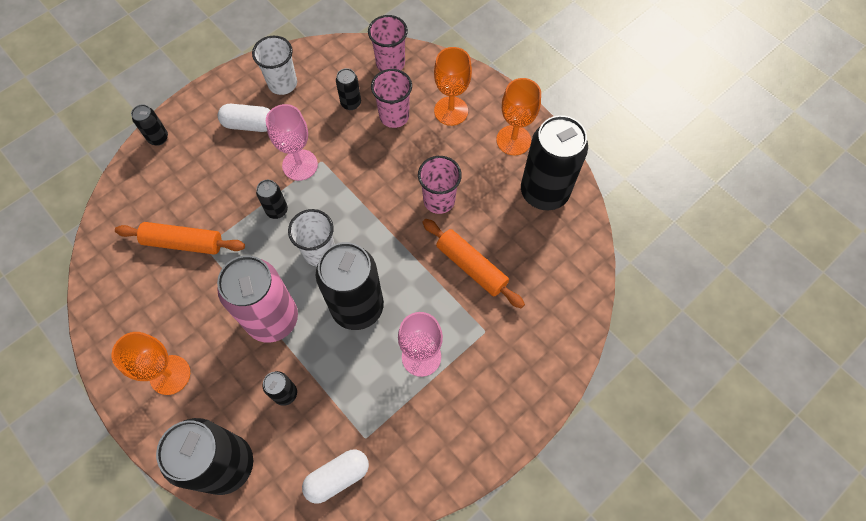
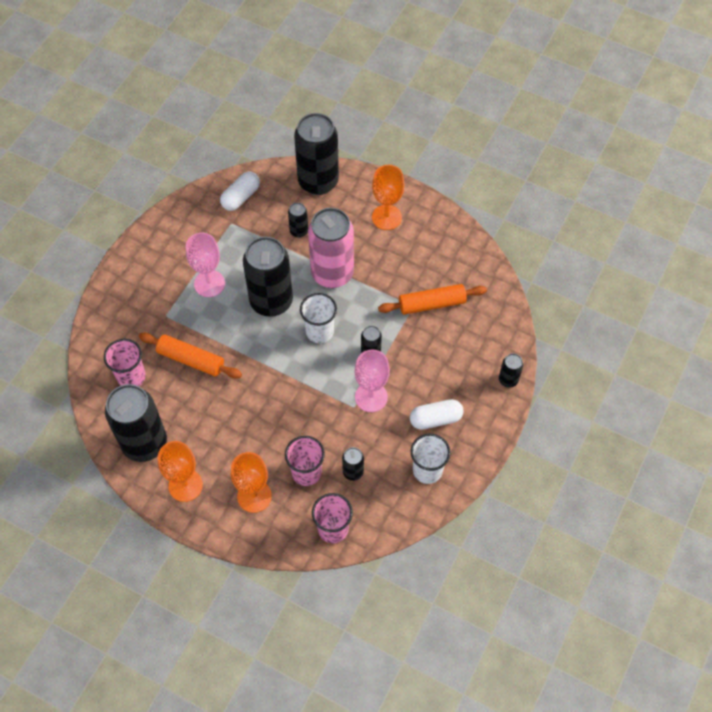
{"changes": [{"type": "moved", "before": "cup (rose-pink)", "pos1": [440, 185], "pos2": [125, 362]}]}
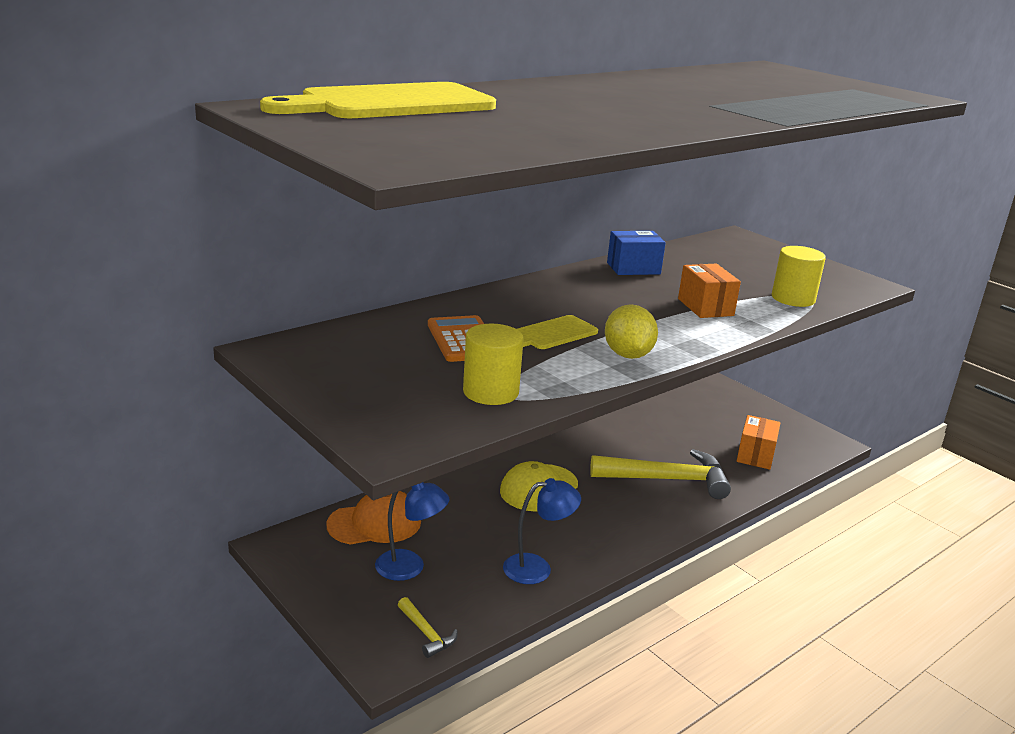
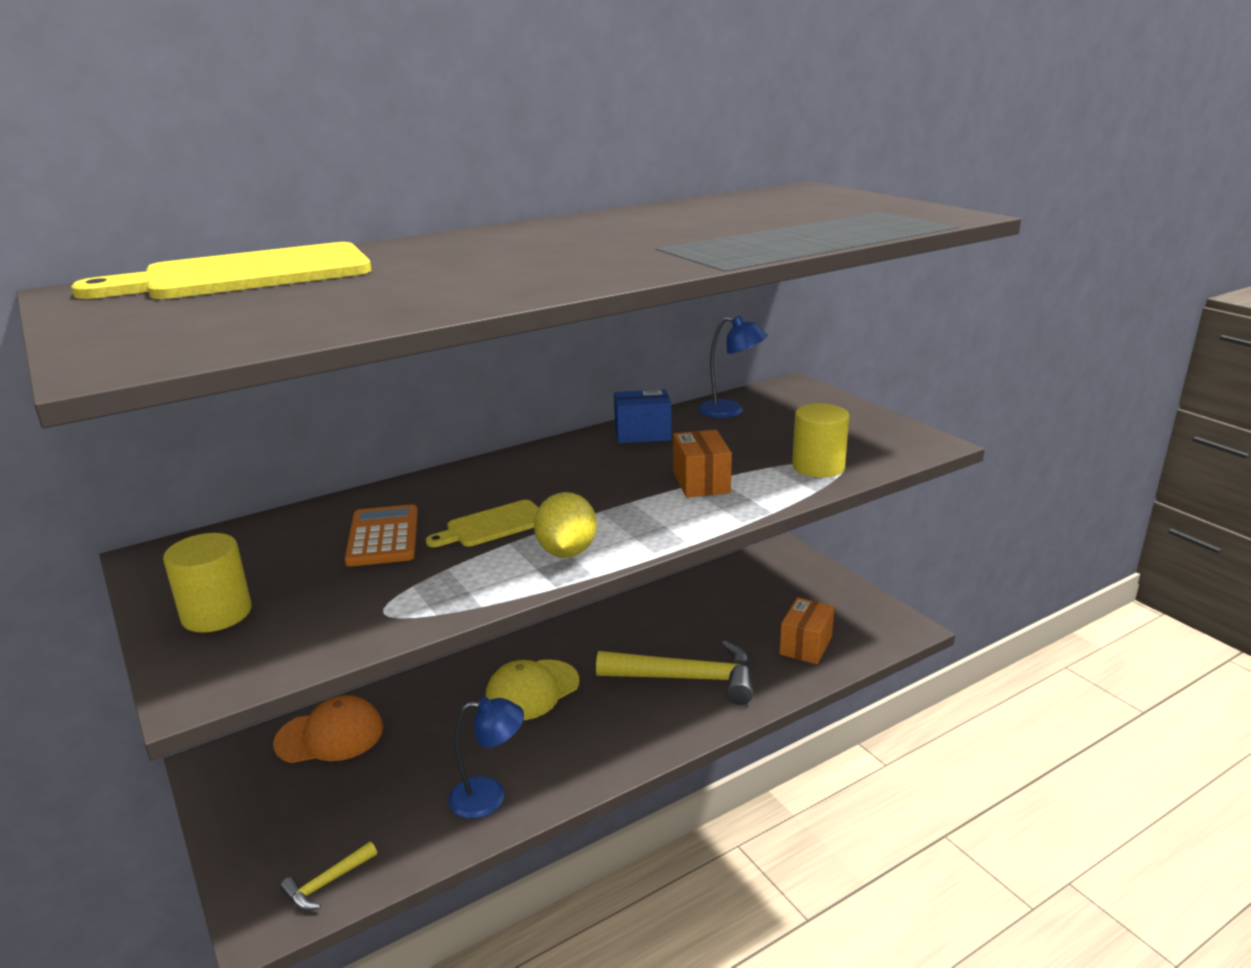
{"changes": [{"type": "moved", "before": "solid cylinder (yellow)", "pos1": [493, 364], "pos2": [207, 582]}, {"type": "turned", "before": "carpenter's hammer (yellow)", "pos1": [428, 627], "pos2": [328, 876], "turn": 75}, {"type": "moved", "before": "lamp (blue)", "pos1": [412, 531], "pos2": [733, 367]}]}
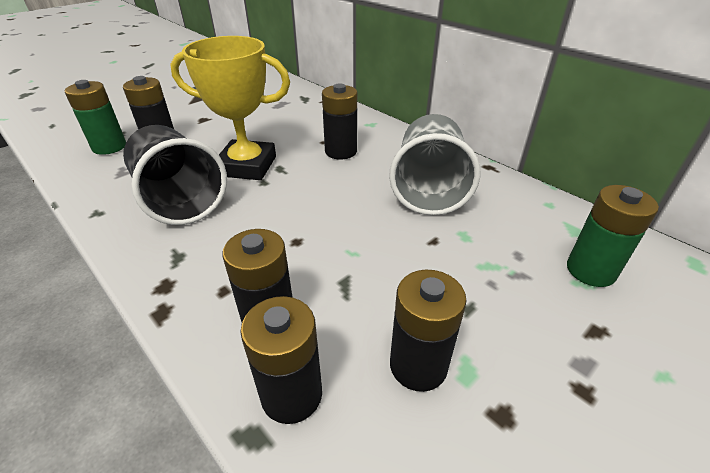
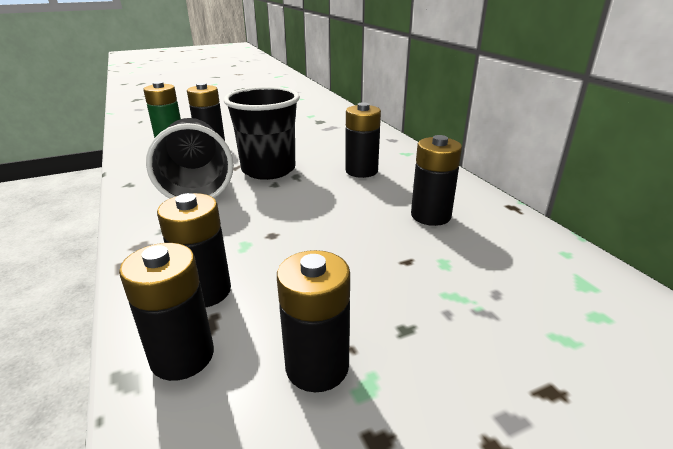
{"changes": [{"type": "replaced", "before": "prize cup (yellow)", "after": "cup (black)", "pos1": [230, 108], "pos2": [262, 133]}, {"type": "replaced", "before": "cup (gray)", "after": "AA battery (black)", "pos1": [435, 164], "pos2": [436, 180]}, {"type": "removed", "before": "AA battery (emerald)", "pos1": [613, 236]}]}
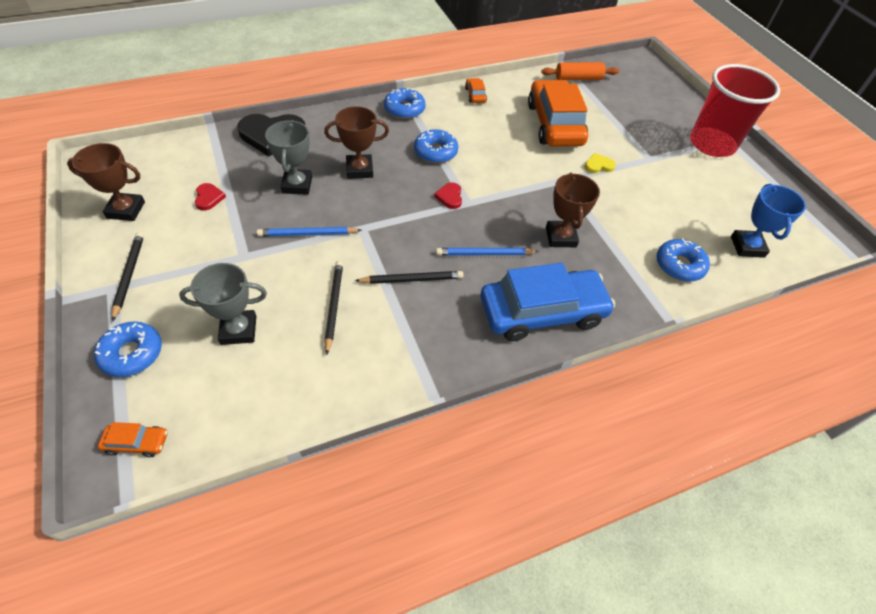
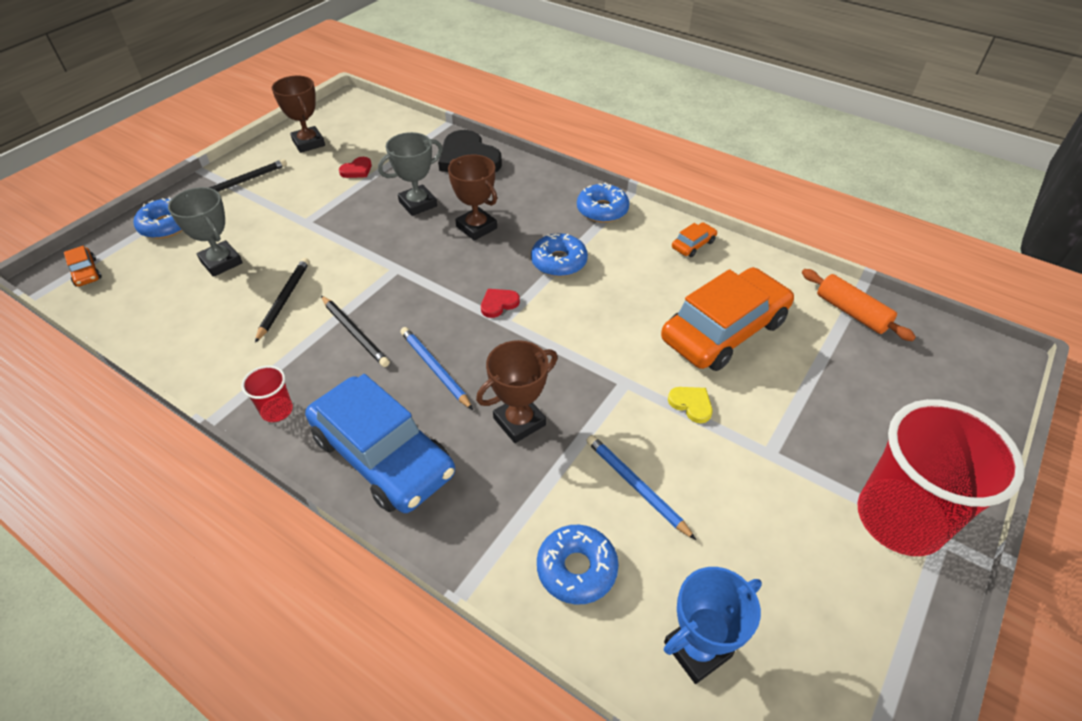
{"changes": [{"type": "added", "after": "cup (red)", "pos2": [267, 393]}, {"type": "turned", "before": "lead pencil (black)", "pos1": [334, 308], "pos2": [282, 300], "turn": -45}, {"type": "moved", "before": "lead pencil (blue)", "pos1": [309, 232], "pos2": [641, 487]}]}
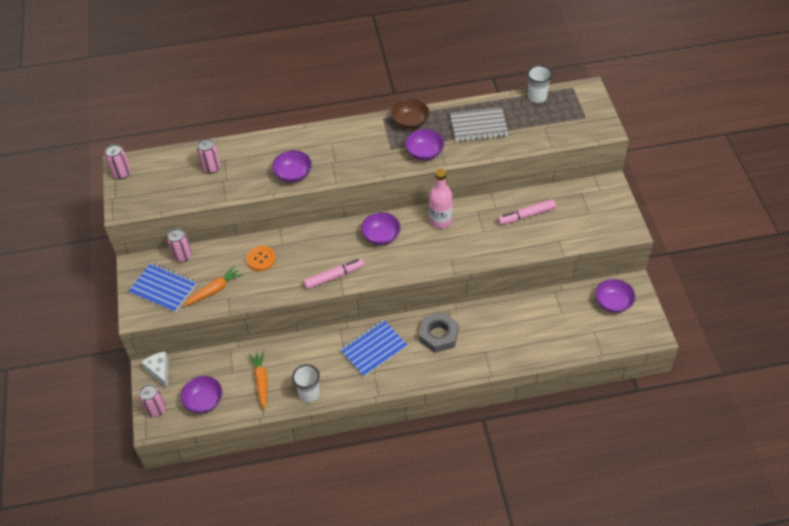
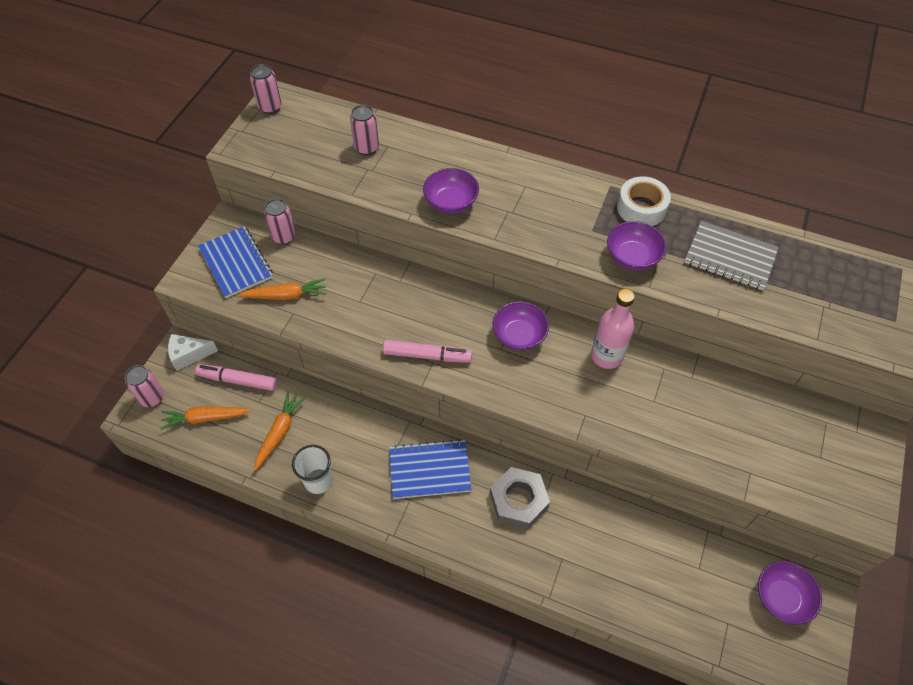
{"changes": [{"type": "replaced", "before": "serving bowl (violet)", "after": "carrot (orange-coloured)", "pos1": [201, 394], "pos2": [205, 418]}, {"type": "turned", "before": "cheese wedge (white)", "pos1": [154, 370], "pos2": [193, 352], "turn": -105}, {"type": "moved", "before": "marker (rose-pink)", "pos1": [526, 212], "pos2": [236, 377]}, {"type": "replaced", "before": "serving bowl (brown)", "after": "roll of tape (white)", "pos1": [410, 114], "pos2": [644, 201]}, {"type": "removed", "before": "button (orange-coloured)", "pos1": [261, 258]}, {"type": "removed", "before": "cup (white)", "pos1": [539, 84]}]}
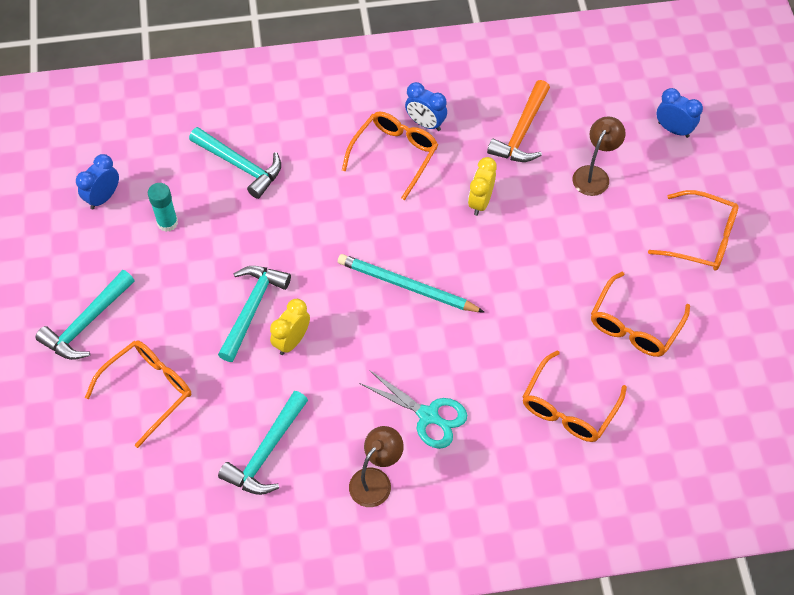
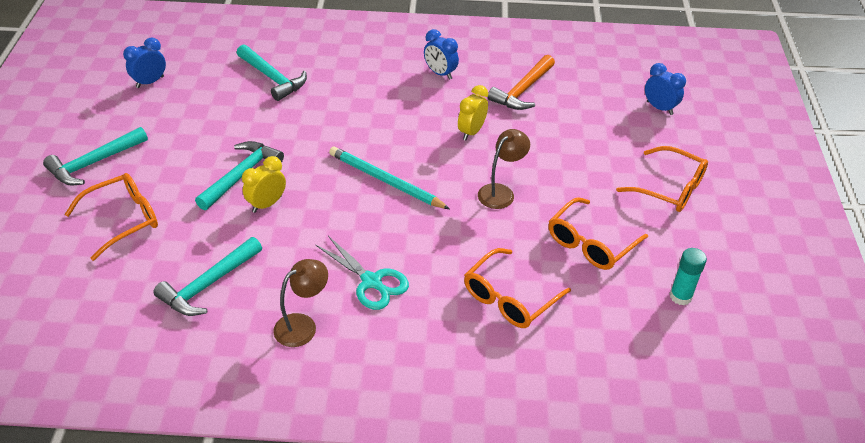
{"changes": [{"type": "moved", "before": "lamp (brown)", "pos1": [599, 156], "pos2": [504, 169]}, {"type": "moved", "before": "glue stick (aqua)", "pos1": [163, 207], "pos2": [688, 276]}, {"type": "removed", "before": "glasses (orange-coloured)", "pos1": [390, 156]}]}
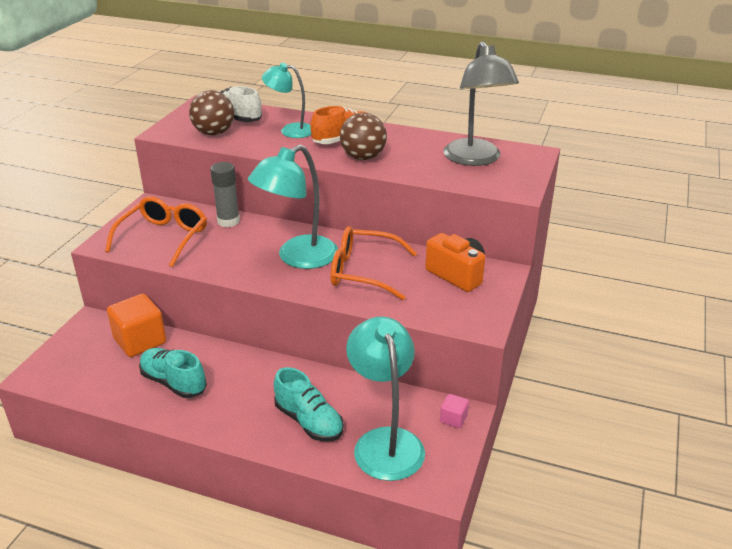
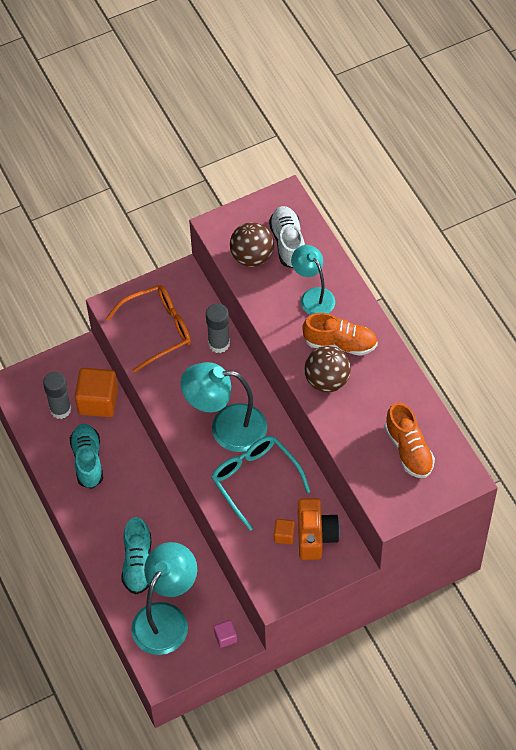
{"changes": [{"type": "added", "after": "glue stick (gray)", "pos2": [57, 395]}, {"type": "recoloured", "before": "glasses (orange-coloured)", "after": "glasses (aqua)", "pos1": [374, 263], "pos2": [261, 483]}, {"type": "added", "after": "block (orange-coloured)", "pos2": [284, 531]}, {"type": "replaced", "before": "lamp (gray)", "after": "shoe (orange-coloured)", "pos1": [481, 103], "pos2": [410, 440]}]}
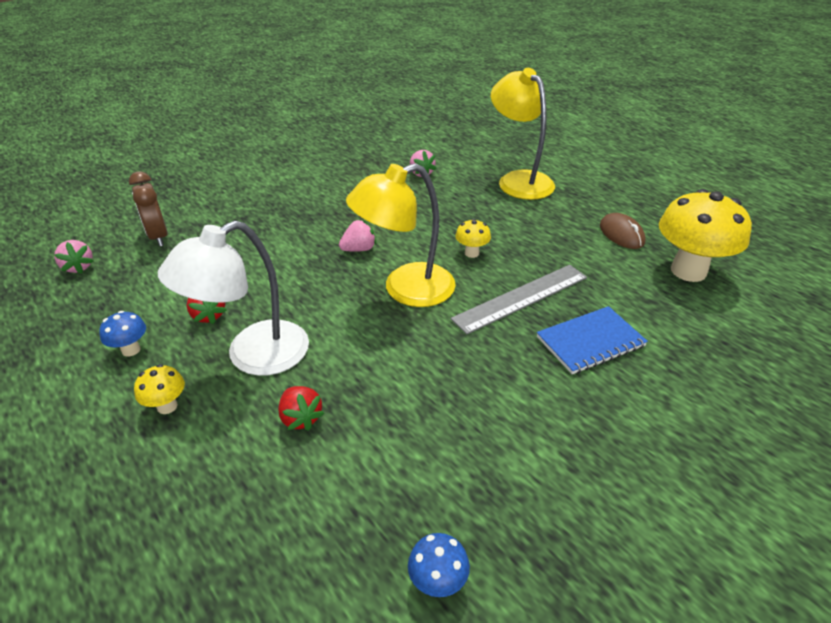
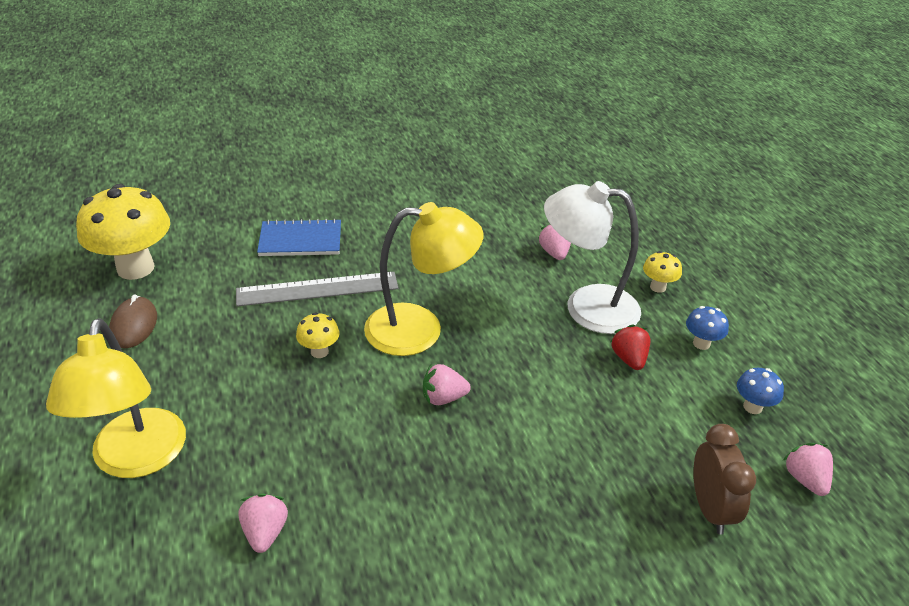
{"changes": [{"type": "recoloured", "before": "strawberry (red)", "after": "strawberry (rose-pink)", "pos1": [301, 408], "pos2": [554, 242]}, {"type": "turned", "before": "lamp (white)", "pos1": [233, 298], "pos2": [592, 257], "turn": -150}, {"type": "moved", "before": "toadstool (blue)", "pos1": [439, 565], "pos2": [760, 391]}]}
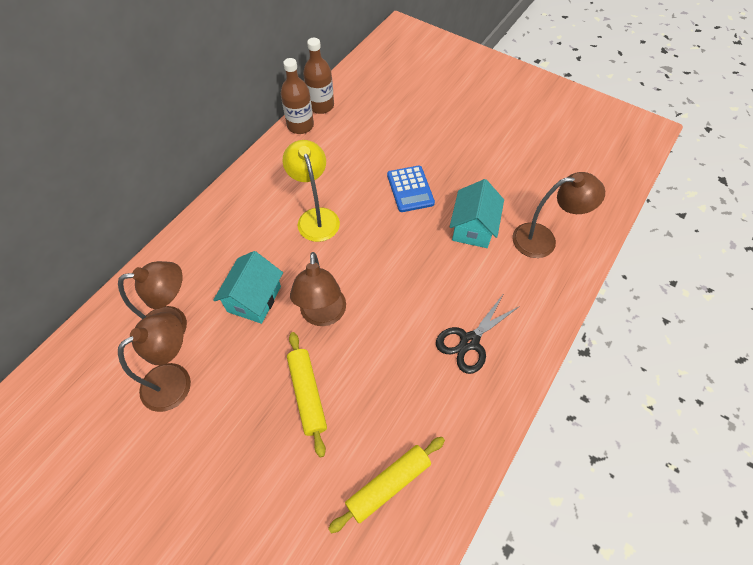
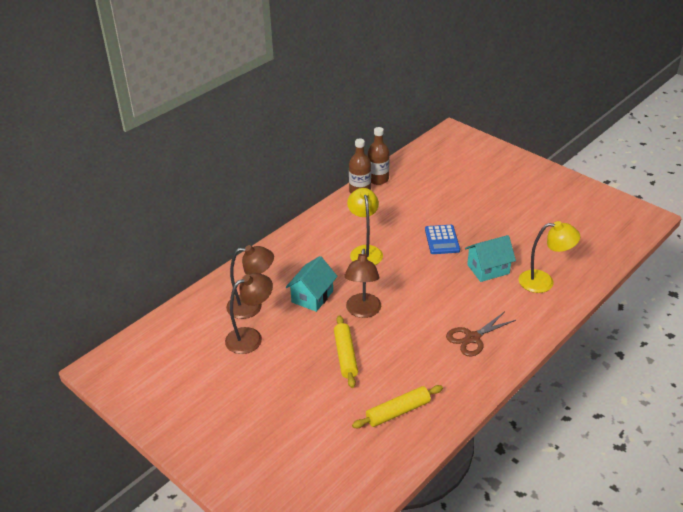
{"changes": [{"type": "recoloured", "before": "pair of scissors (black)", "after": "pair of scissors (brown)", "pos1": [478, 334], "pos2": [481, 333]}, {"type": "turned", "before": "toy house (aqua)", "pos1": [477, 213], "pos2": [490, 258], "turn": 45}, {"type": "recoloured", "before": "lamp (brown)", "after": "lamp (yellow)", "pos1": [558, 215], "pos2": [549, 257]}]}
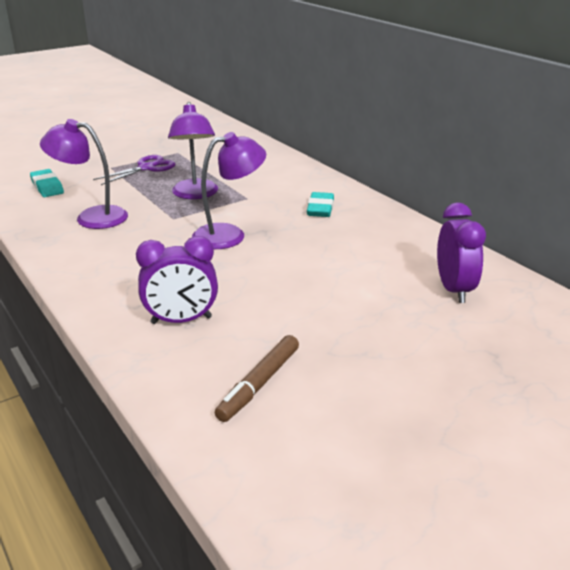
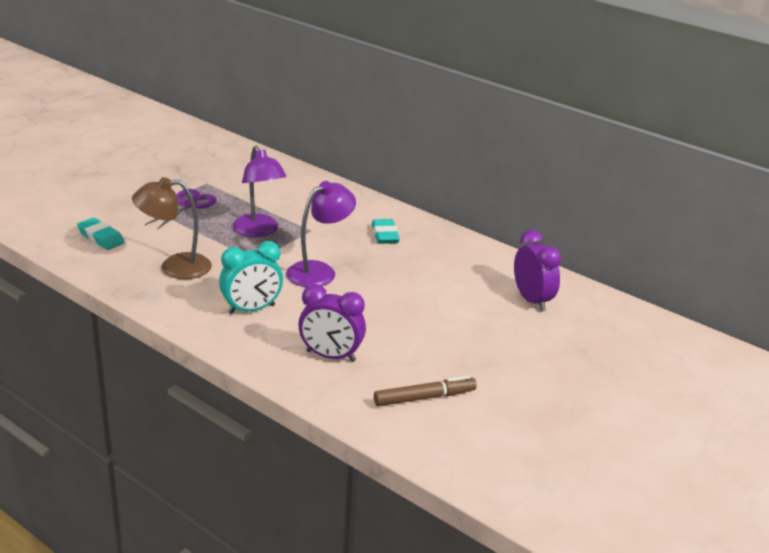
{"changes": [{"type": "recoloured", "before": "lamp (violet)", "after": "lamp (brown)", "pos1": [84, 174], "pos2": [172, 228]}, {"type": "added", "after": "bedside clock (aqua)", "pos2": [251, 277]}, {"type": "turned", "before": "bedside clock (violet)", "pos1": [177, 280], "pos2": [332, 323], "turn": 45}, {"type": "turned", "before": "marker (brown)", "pos1": [257, 378], "pos2": [425, 391], "turn": -120}]}
